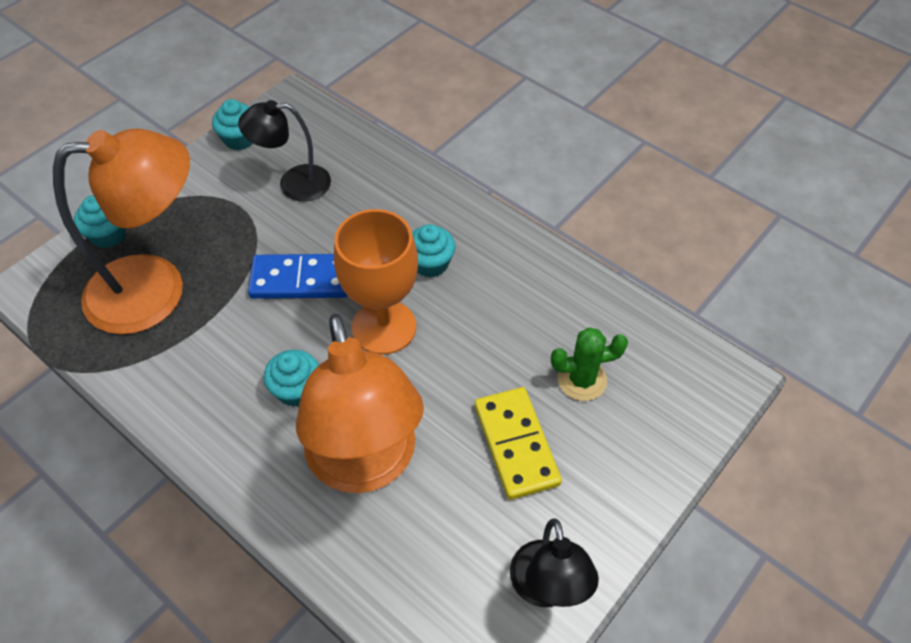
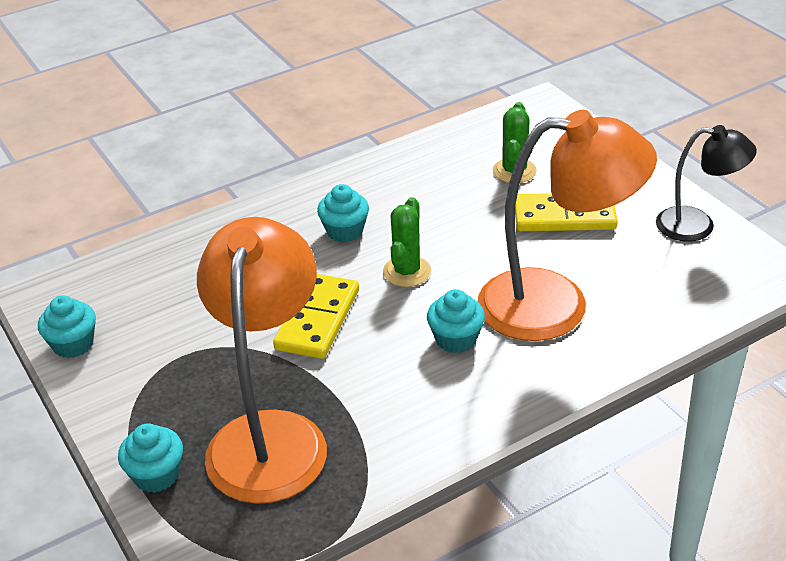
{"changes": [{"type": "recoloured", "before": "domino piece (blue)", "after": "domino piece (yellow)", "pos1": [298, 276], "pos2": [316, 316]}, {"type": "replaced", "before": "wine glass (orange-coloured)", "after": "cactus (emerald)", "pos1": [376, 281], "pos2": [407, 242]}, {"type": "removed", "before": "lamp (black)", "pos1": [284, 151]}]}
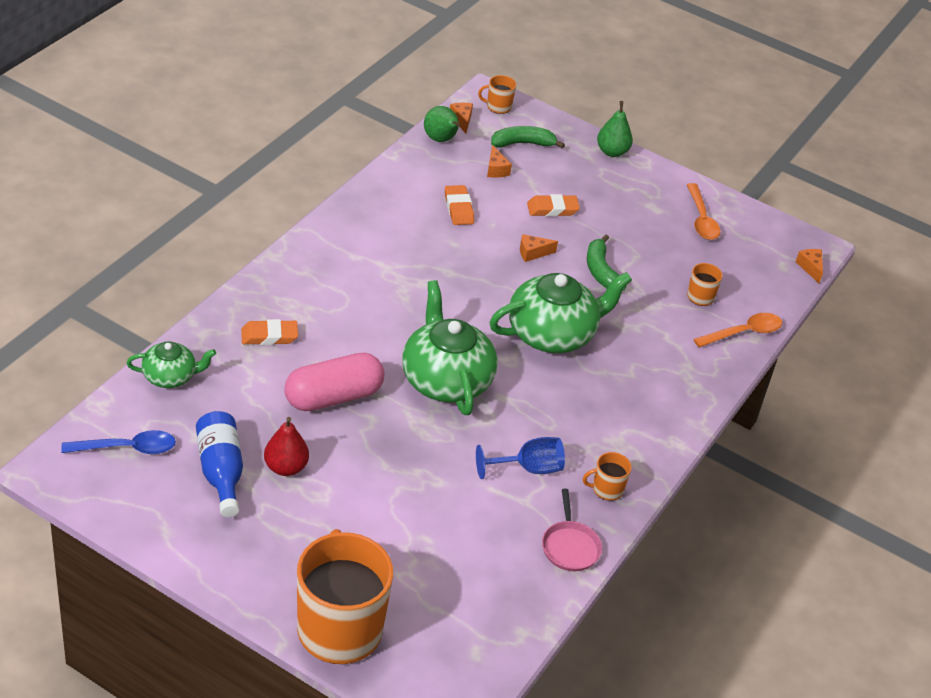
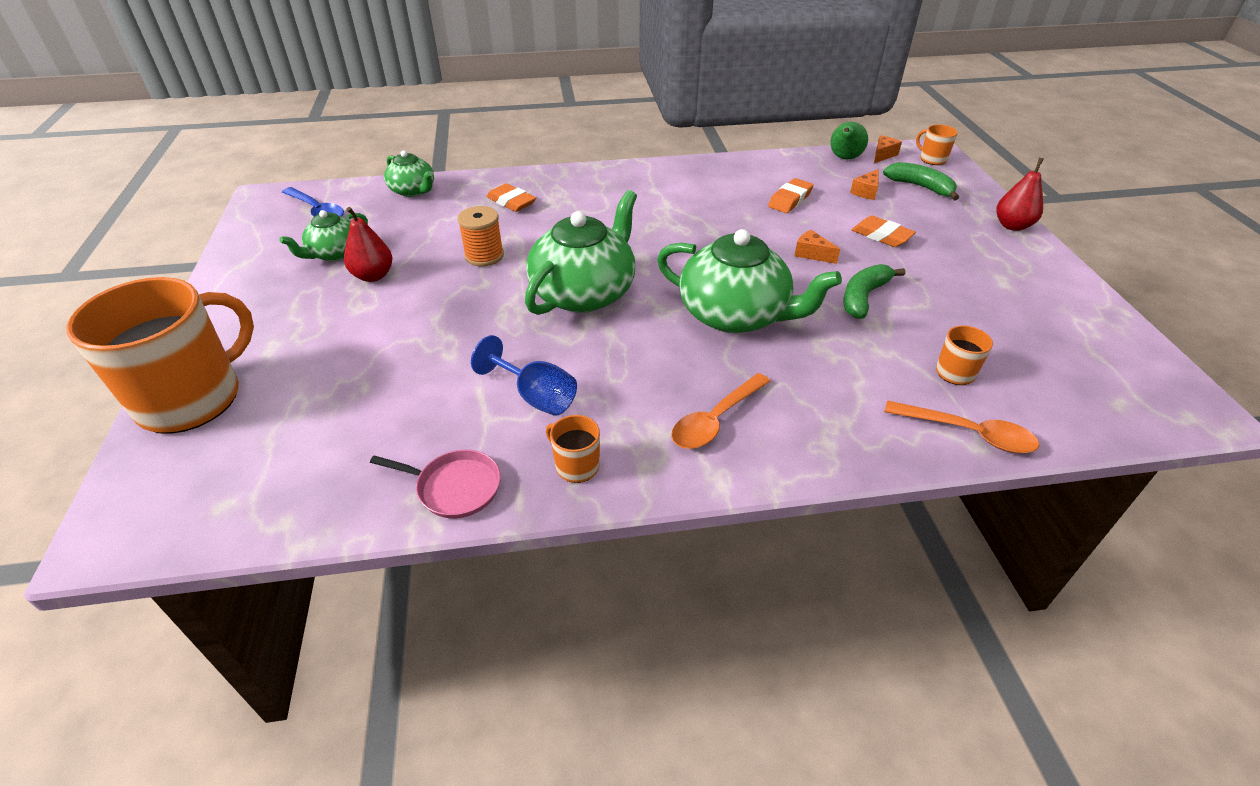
{"changes": [{"type": "replaced", "before": "flask (blue)", "after": "teapot (emerald)", "pos1": [219, 464], "pos2": [323, 235]}, {"type": "turned", "before": "pan (rose-pink)", "pos1": [572, 530], "pos2": [435, 484], "turn": -120}, {"type": "replaced", "before": "capsule (rose-pink)", "after": "bobbin (orange-coloured)", "pos1": [334, 382], "pos2": [480, 236]}, {"type": "moved", "before": "tablespoon (orange-coloured)", "pos1": [704, 211], "pos2": [721, 411]}, {"type": "recoloured", "before": "pear fruit (emerald)", "after": "pear fruit (red)", "pos1": [615, 129], "pos2": [1020, 194]}, {"type": "removed", "before": "cheese wedge (orange-coloured)", "pos1": [809, 266]}]}
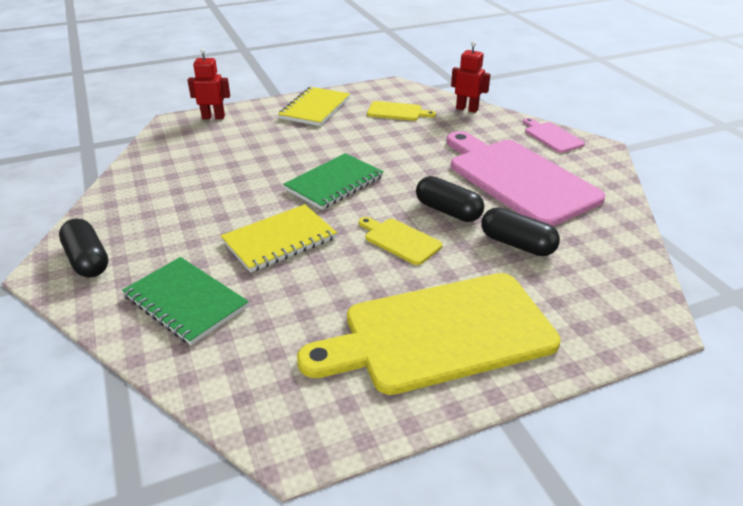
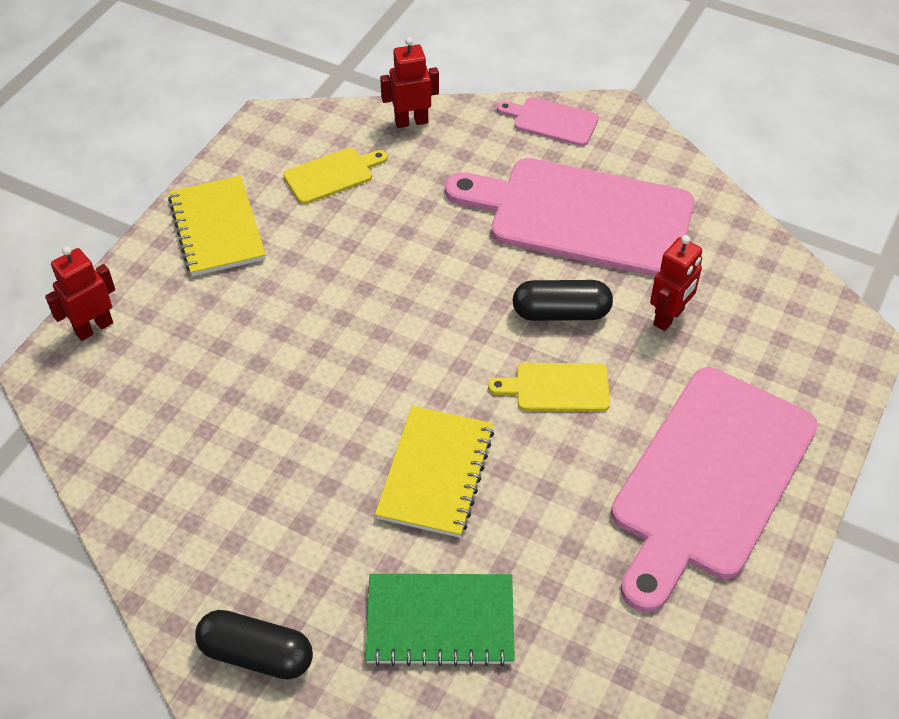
{"changes": [{"type": "recoloured", "before": "bread board (yellow)", "after": "bread board (rose-pink)", "pos1": [429, 334], "pos2": [714, 489]}, {"type": "replaced", "before": "capsule (black)", "after": "robot (red)", "pos1": [520, 231], "pos2": [676, 283]}, {"type": "removed", "before": "notepad (emerald)", "pos1": [333, 181]}]}
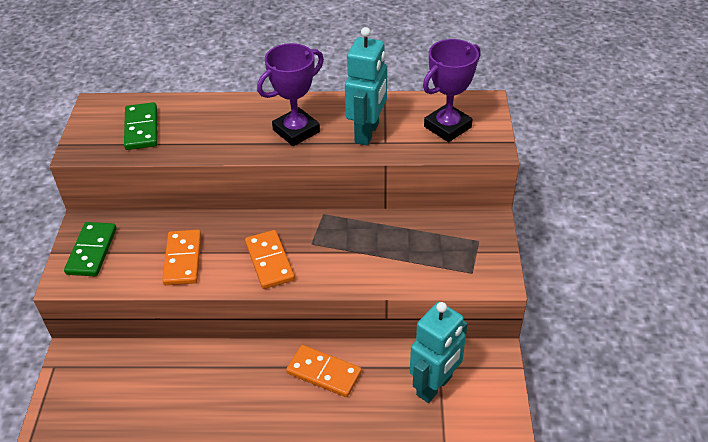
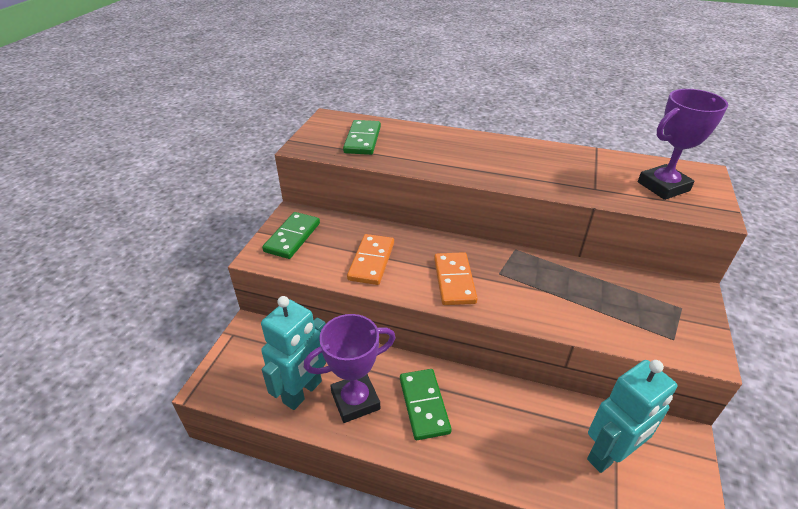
{"changes": [{"type": "moved", "before": "robot (aqua)", "pos1": [366, 86], "pos2": [293, 353]}, {"type": "moved", "before": "prize cup (violet)", "pos1": [290, 94], "pos2": [350, 368]}, {"type": "added", "after": "domino piece (emerald)", "pos2": [426, 404]}, {"type": "removed", "before": "domino piece (orange-coloured)", "pos1": [324, 371]}]}
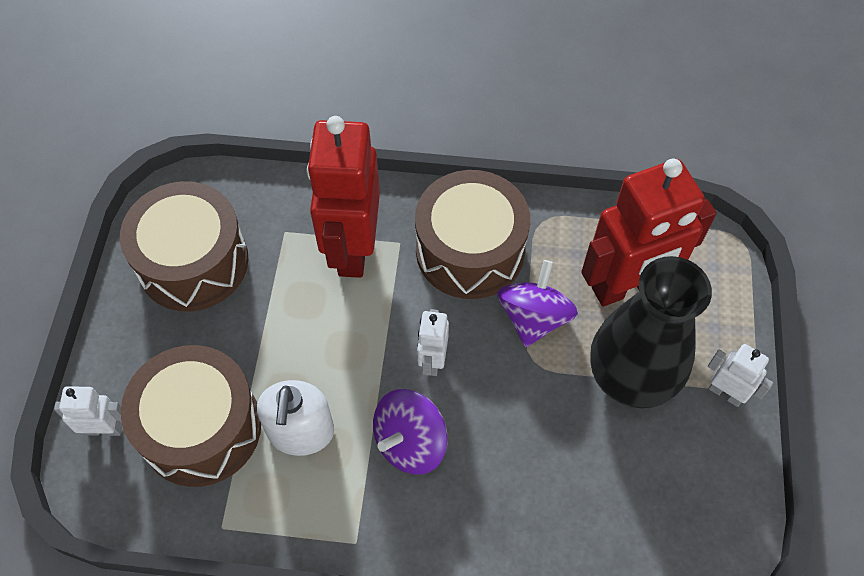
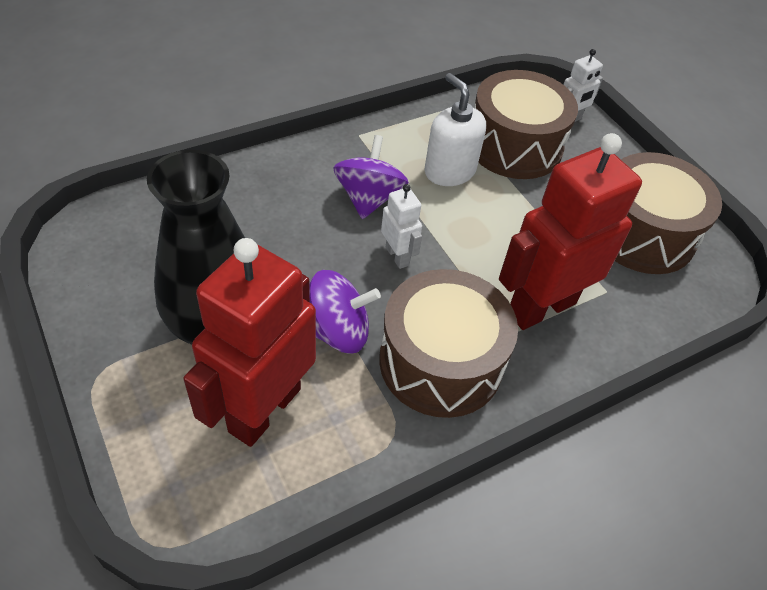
{"changes": [{"type": "turned", "before": "whirligig (violet)", "pos1": [537, 303], "pos2": [345, 312], "turn": -75}, {"type": "turned", "before": "robot (red)", "pos1": [343, 197], "pos2": [570, 231], "turn": -90}, {"type": "removed", "before": "robot (white)", "pos1": [740, 375]}]}
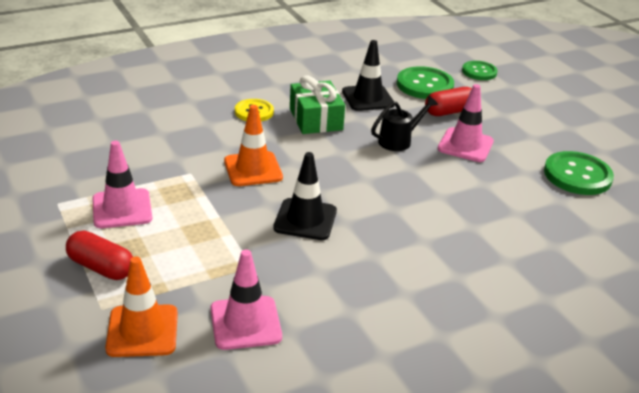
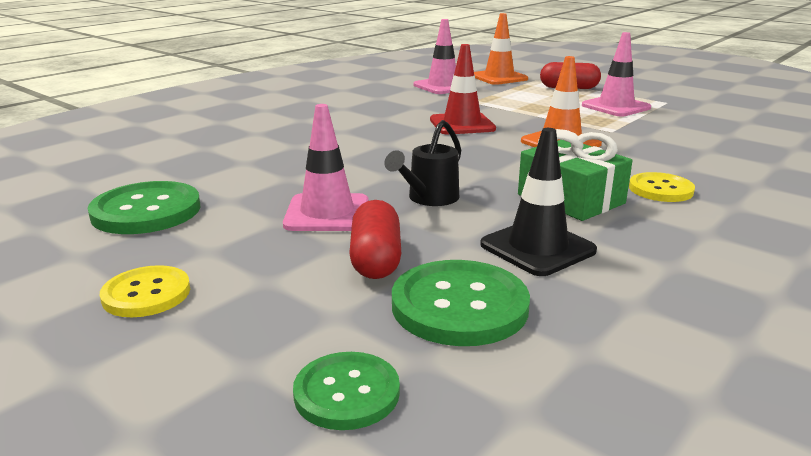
{"changes": [{"type": "added", "after": "button (yellow)", "pos2": [145, 291]}, {"type": "turned", "before": "capsule (red)", "pos1": [448, 101], "pos2": [375, 239], "turn": -45}, {"type": "recoloured", "before": "road cone (black)", "after": "road cone (red)", "pos1": [305, 196], "pos2": [463, 89]}]}
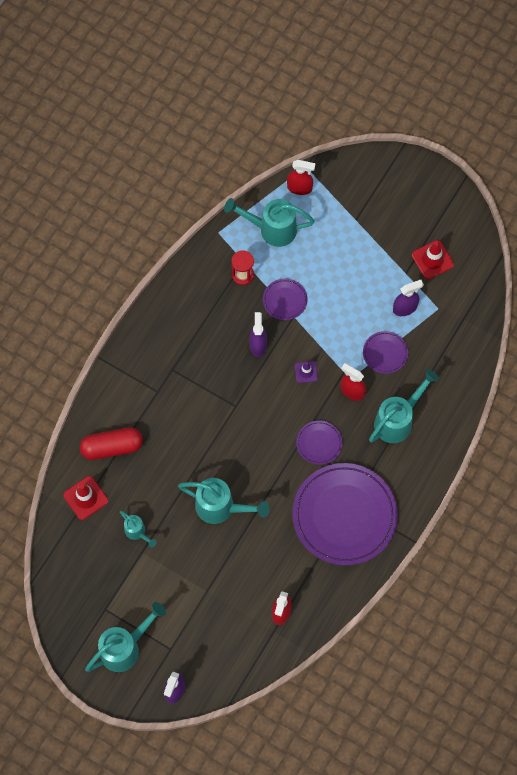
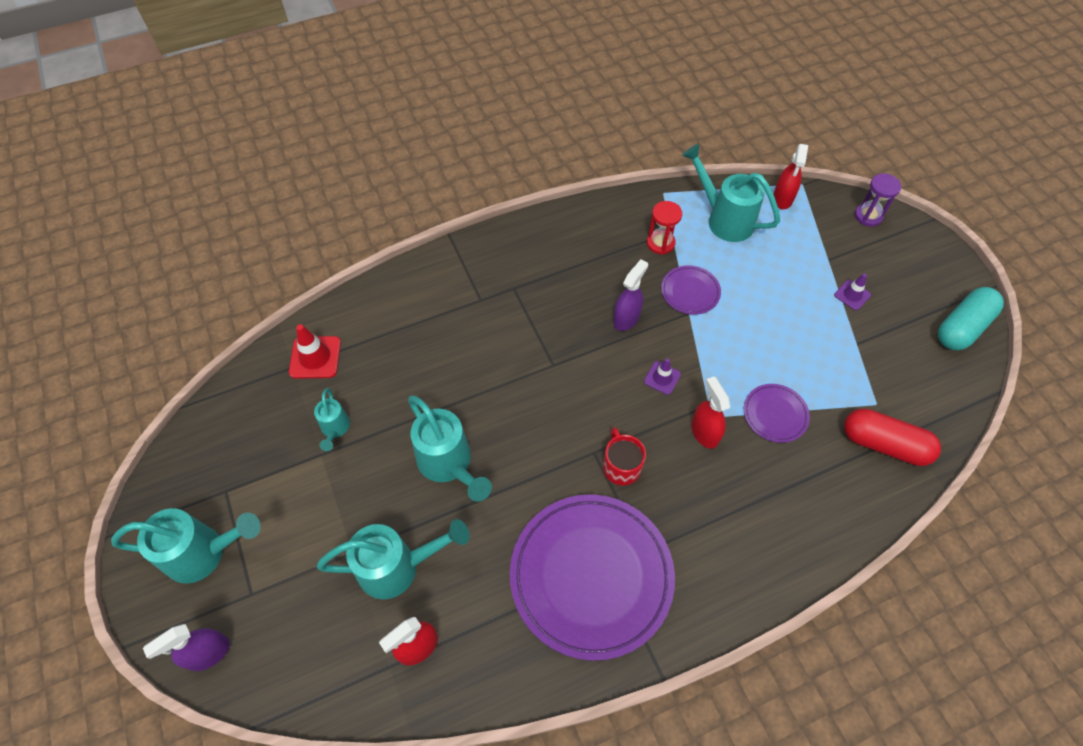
{"changes": [{"type": "moved", "before": "sprinkling can (aqua)", "pos1": [404, 406], "pos2": [393, 559]}, {"type": "replaced", "before": "plate (violet)", "after": "tea mug (red)", "pos1": [319, 443], "pos2": [624, 456]}, {"type": "turned", "before": "spray cleaner (red)", "pos1": [301, 177], "pos2": [790, 176], "turn": 60}, {"type": "added", "after": "road cone (violet)", "pos2": [852, 292]}, {"type": "moved", "before": "capsule (red)", "pos1": [111, 443], "pos2": [892, 437]}, {"type": "added", "after": "sand timer (violet)", "pos2": [878, 200]}, {"type": "added", "after": "capsule (aqua)", "pos2": [971, 319]}, {"type": "removed", "before": "spray cleaner (violet)", "pos1": [408, 298]}, {"type": "removed", "before": "road cone (red)", "pos1": [433, 259]}]}
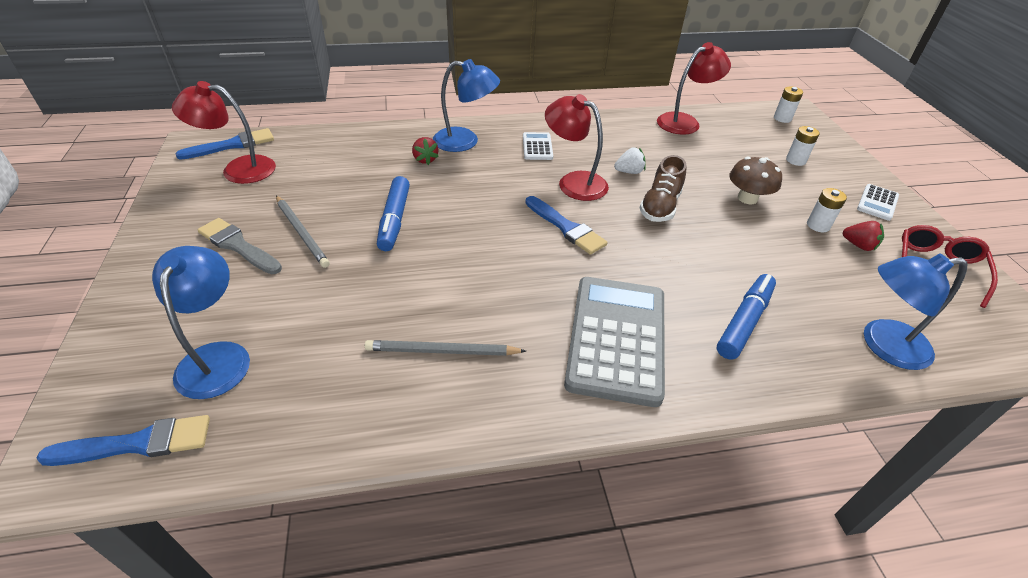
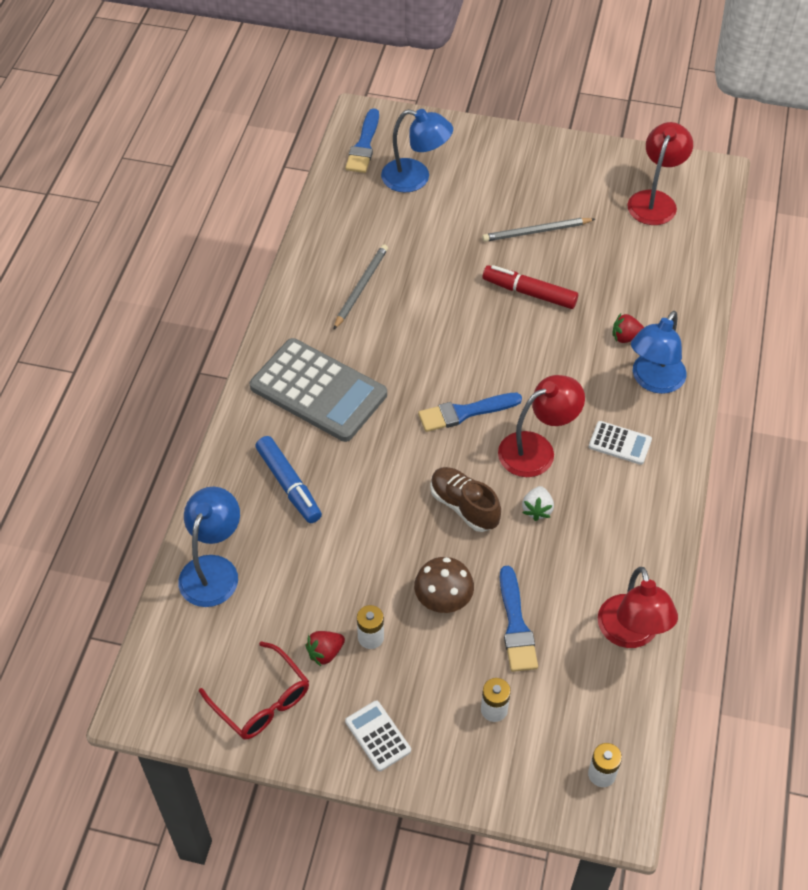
{"changes": [{"type": "recoloured", "before": "marker (blue)", "after": "marker (red)", "pos1": [393, 213], "pos2": [530, 287]}, {"type": "moved", "before": "paintbrush (blue)", "pos1": [224, 144], "pos2": [519, 619]}, {"type": "removed", "before": "paintbrush (gray)", "pos1": [239, 246]}]}
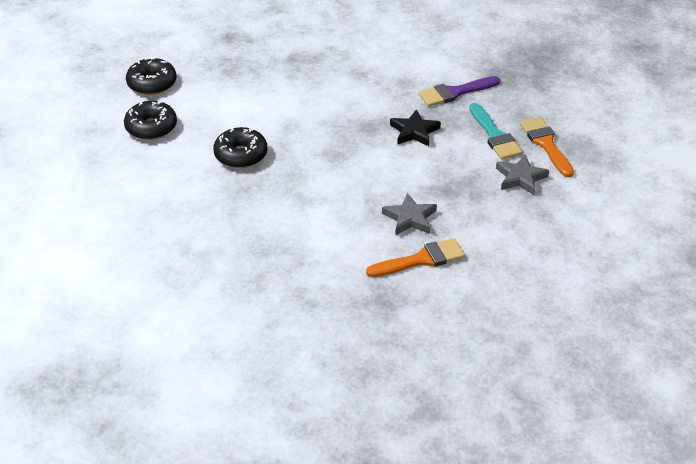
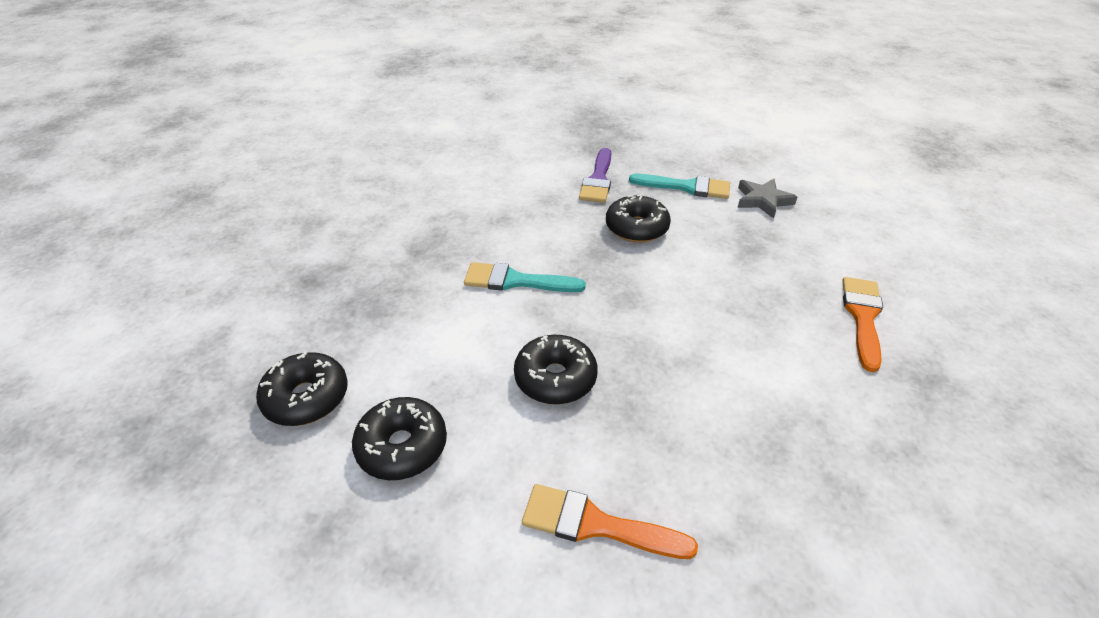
{"changes": [{"type": "added", "after": "paintbrush (aqua)", "pos2": [525, 277]}, {"type": "moved", "before": "paintbrush (orange-coloured)", "pos1": [547, 147], "pos2": [610, 521]}, {"type": "replaced", "before": "star shape (black)", "after": "donut (black)", "pos1": [415, 127], "pos2": [638, 218]}, {"type": "removed", "before": "star shape (gray)", "pos1": [409, 214]}]}
